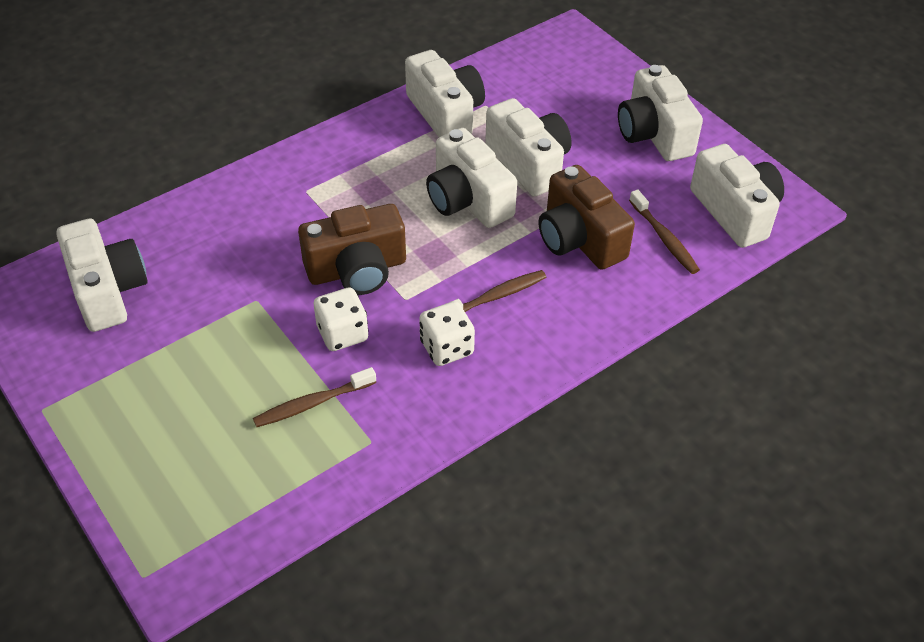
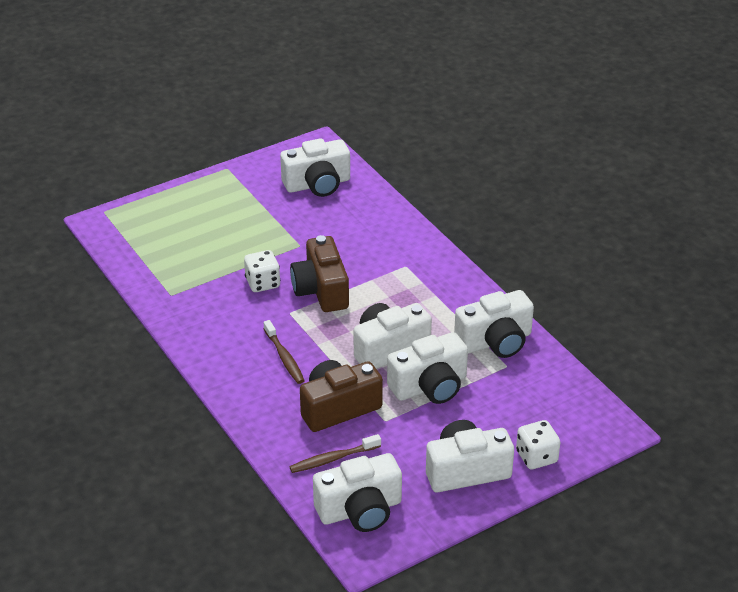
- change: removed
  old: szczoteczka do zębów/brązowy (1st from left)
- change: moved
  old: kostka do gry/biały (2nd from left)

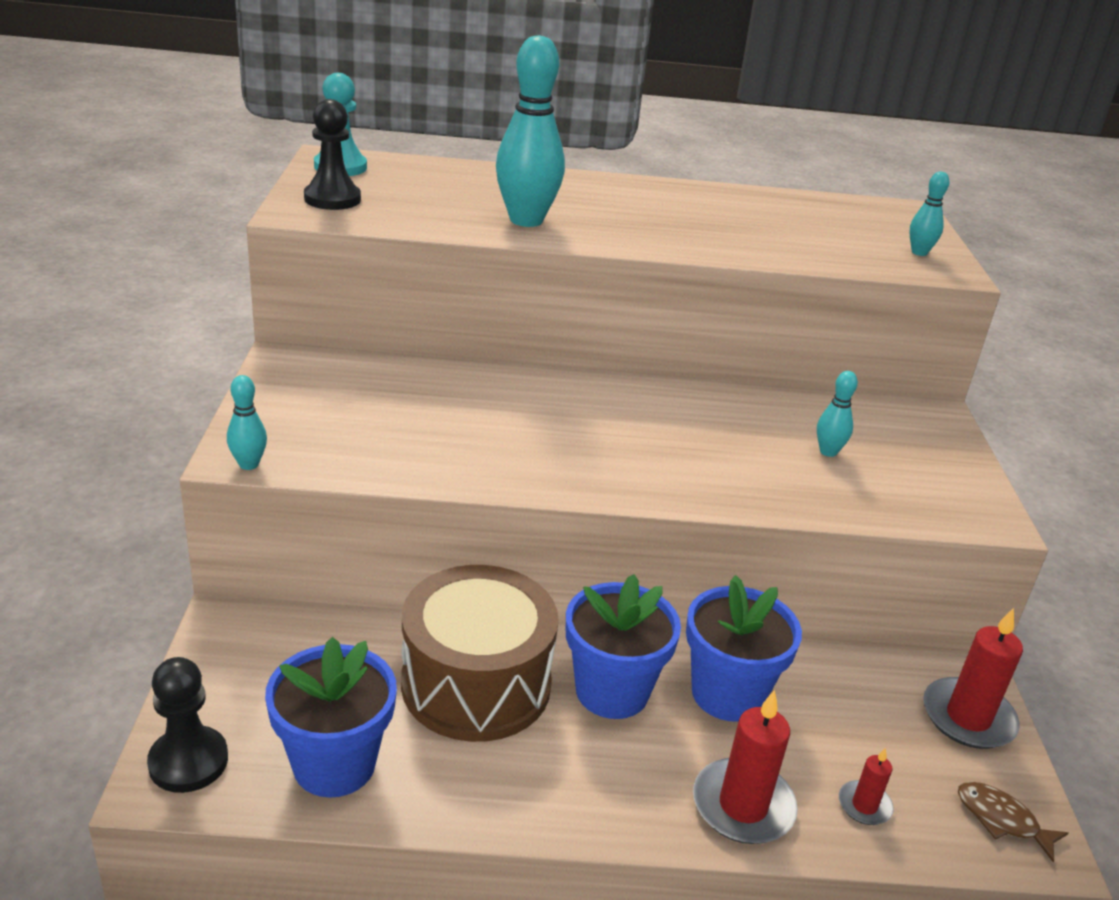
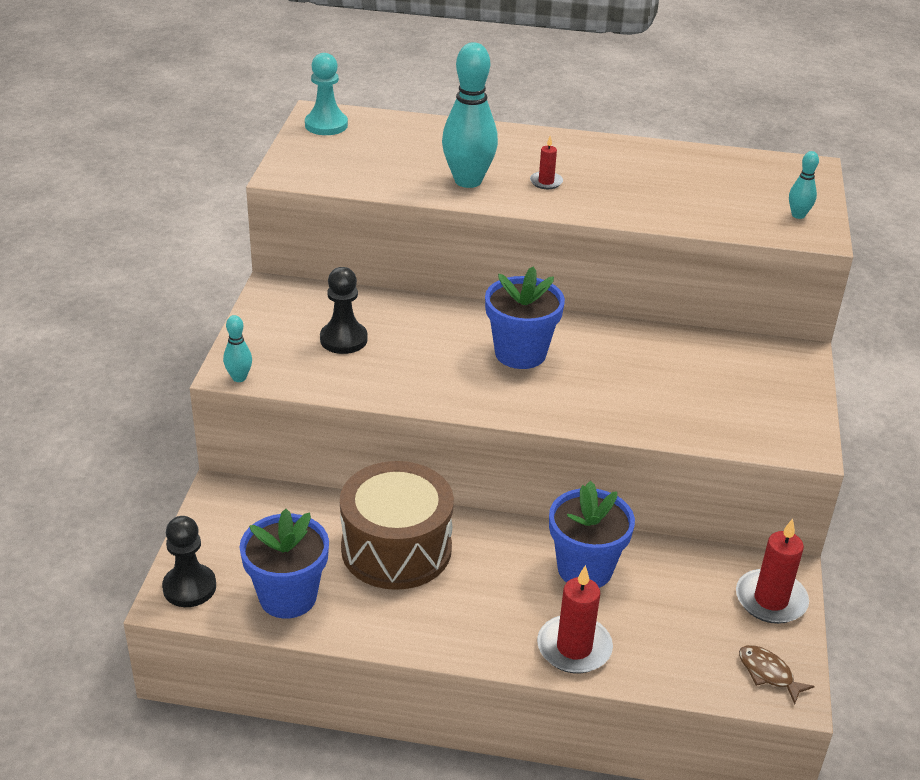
- change: moved
  old: pionek/czarny (2nd from left)
- change: moved
  old: doniczka/niebieski (2nd from left)
- change: removed
  old: kręgiel/turkusowy (3rd from left)
- change: moved
  old: świeca/czerwony (2nd from left in the first image)
  new: świeca/czerwony (1st from left)

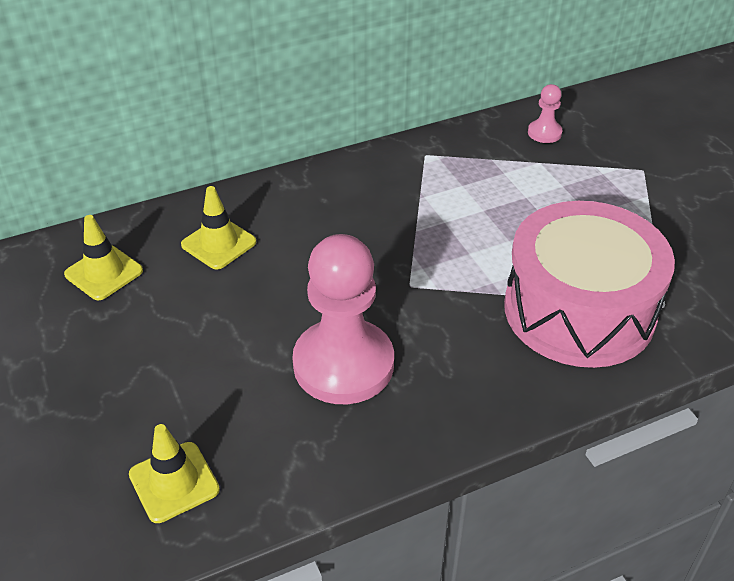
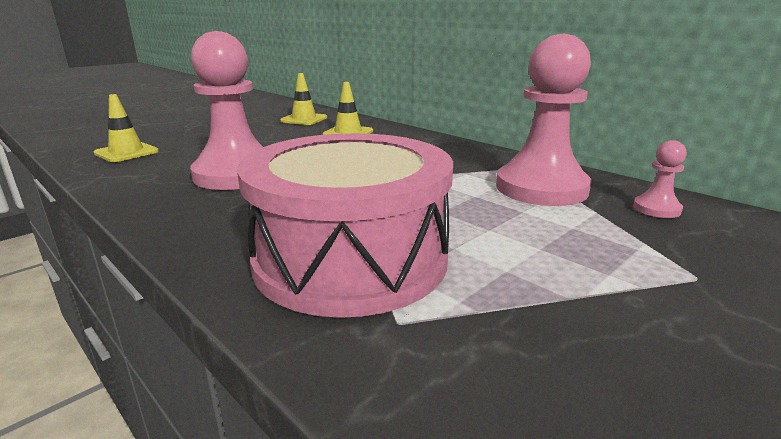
- change: added
  new: pionek/różowy (2nd from left)

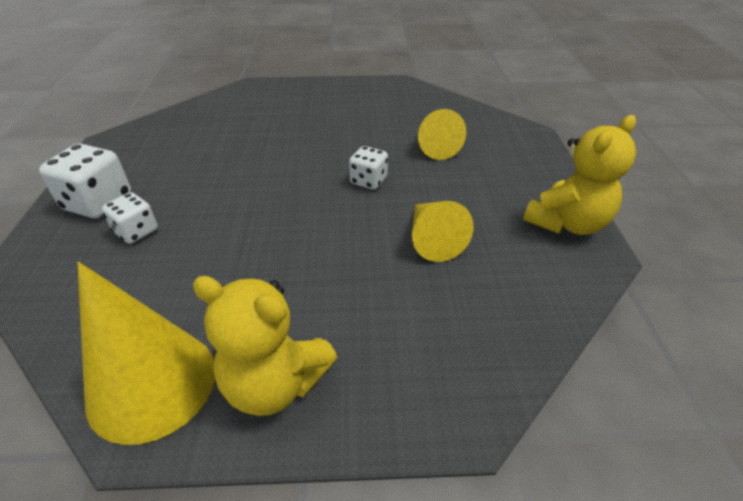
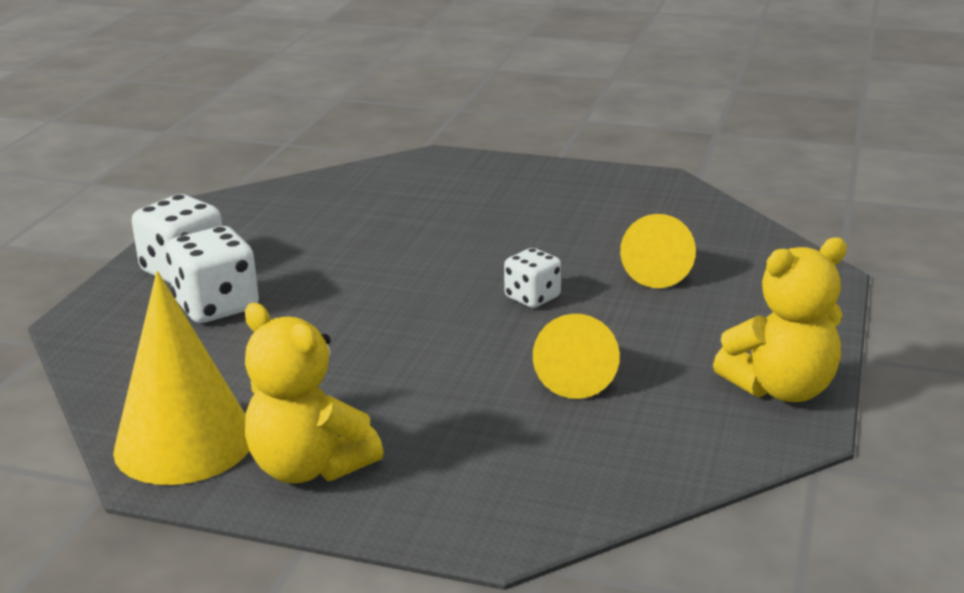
- change: resized
  old: kostka do gry/biały (2nd from left)
  factor: 1.61

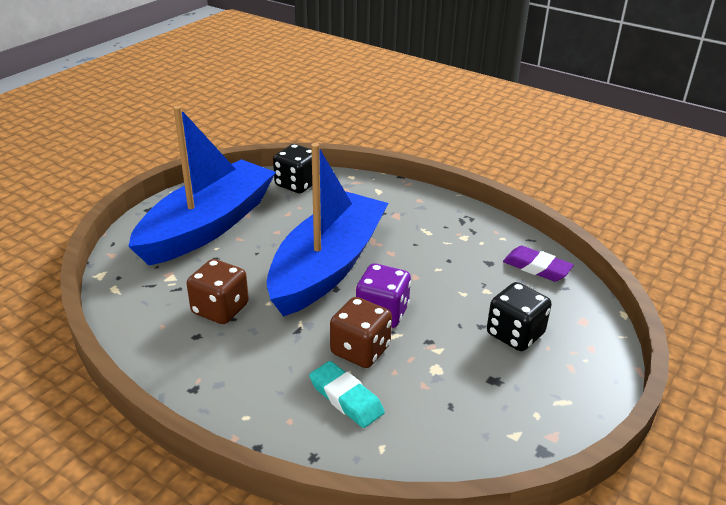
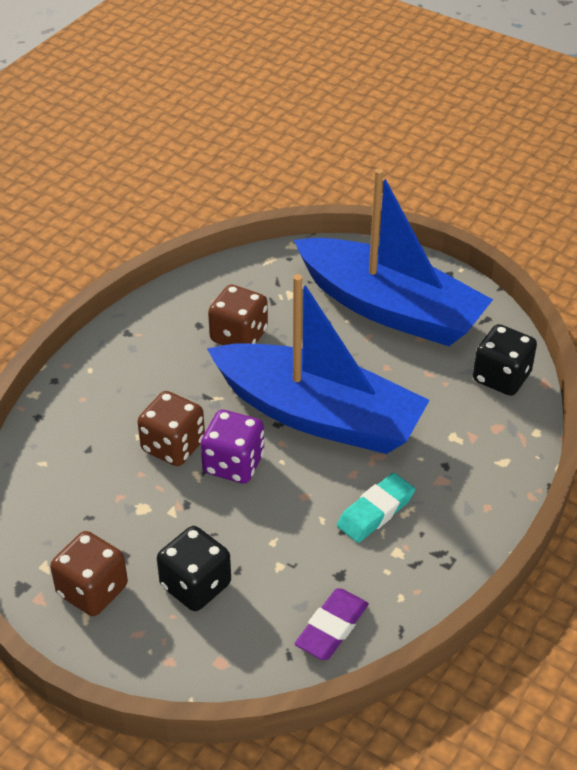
- change: moved
  old: gumka do mazania/turkusowy
- change: added
  new: kostka do gry/brązowy (1st from left)

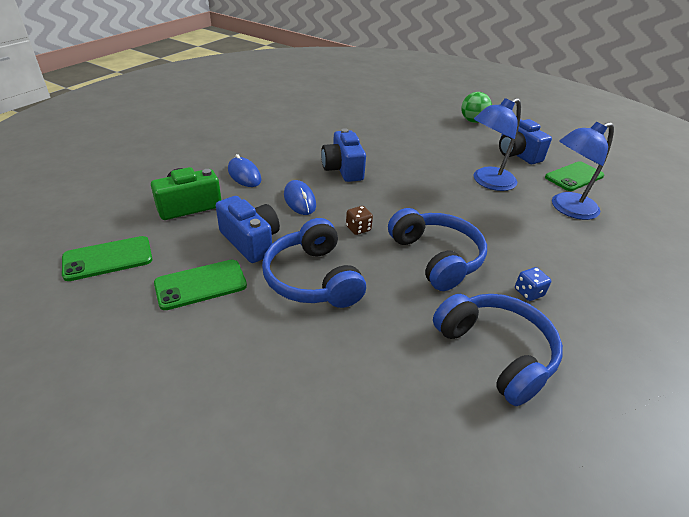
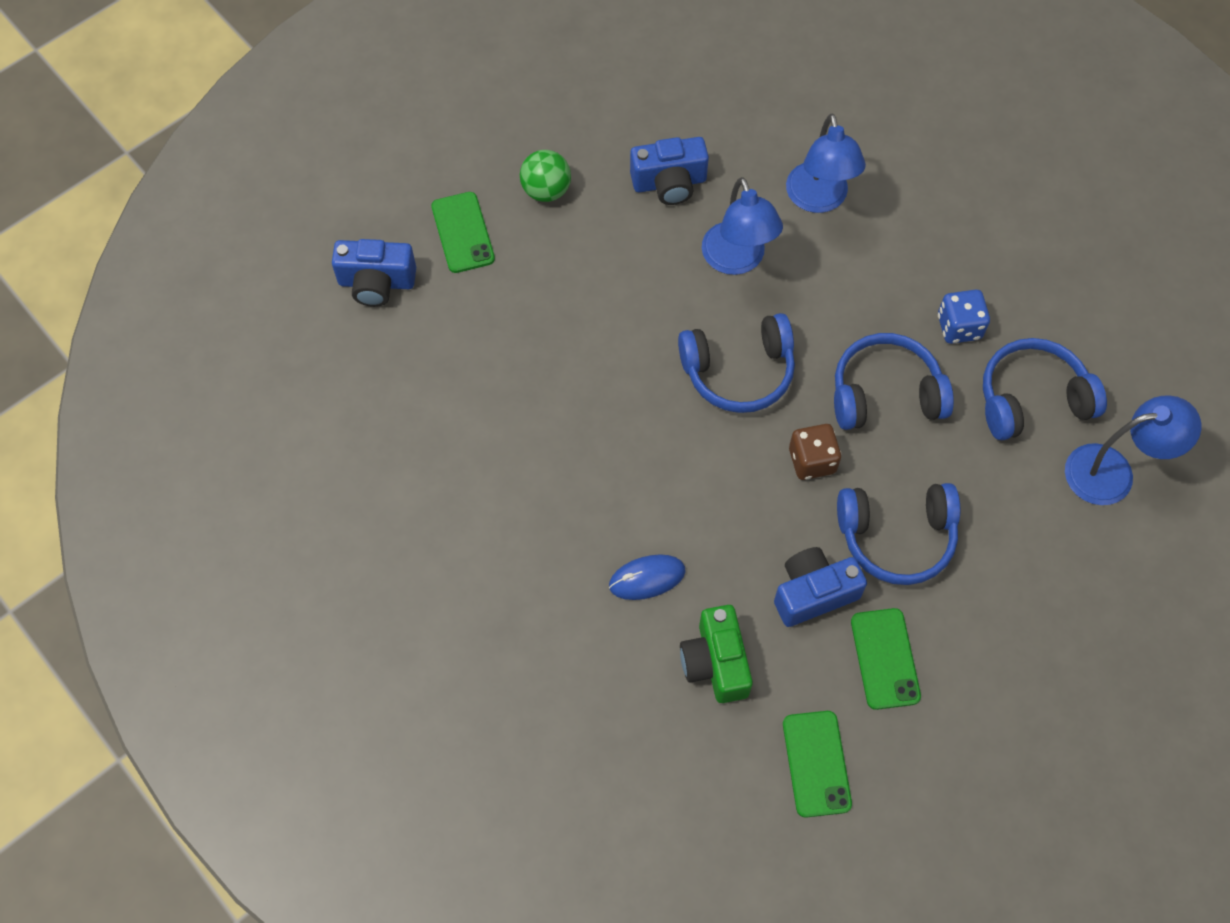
- change: removed
  old: myszka/niebieski (2nd from left)
- change: moved
  old: aparat fotograficzny/niebieski (2nd from left in the first image)
  new: aparat fotograficzny/niebieski (1st from left)
- change: resized
  old: kostka do gry/brązowy
  factor: 1.55
- change: resized
  old: kostka do gry/niebieski
  factor: 1.55
- change: moved
  old: telefon/zielony (3rd from left in the first image)
  new: telefon/zielony (1st from left)
- change: added
  new: słuchawki/niebieski (1st from left)
- change: added
  new: lampka/niebieski (3rd from left)

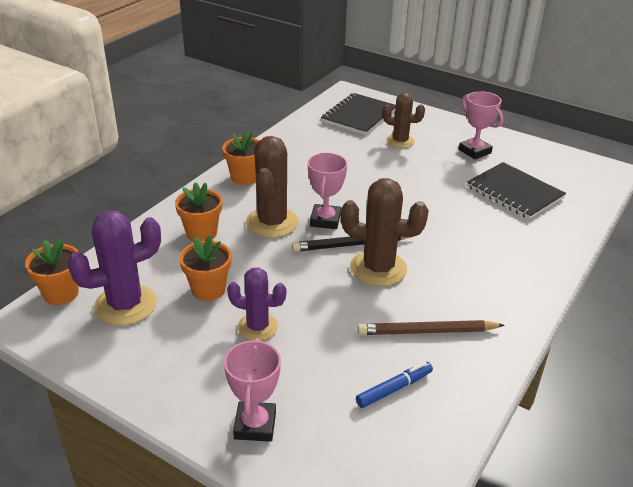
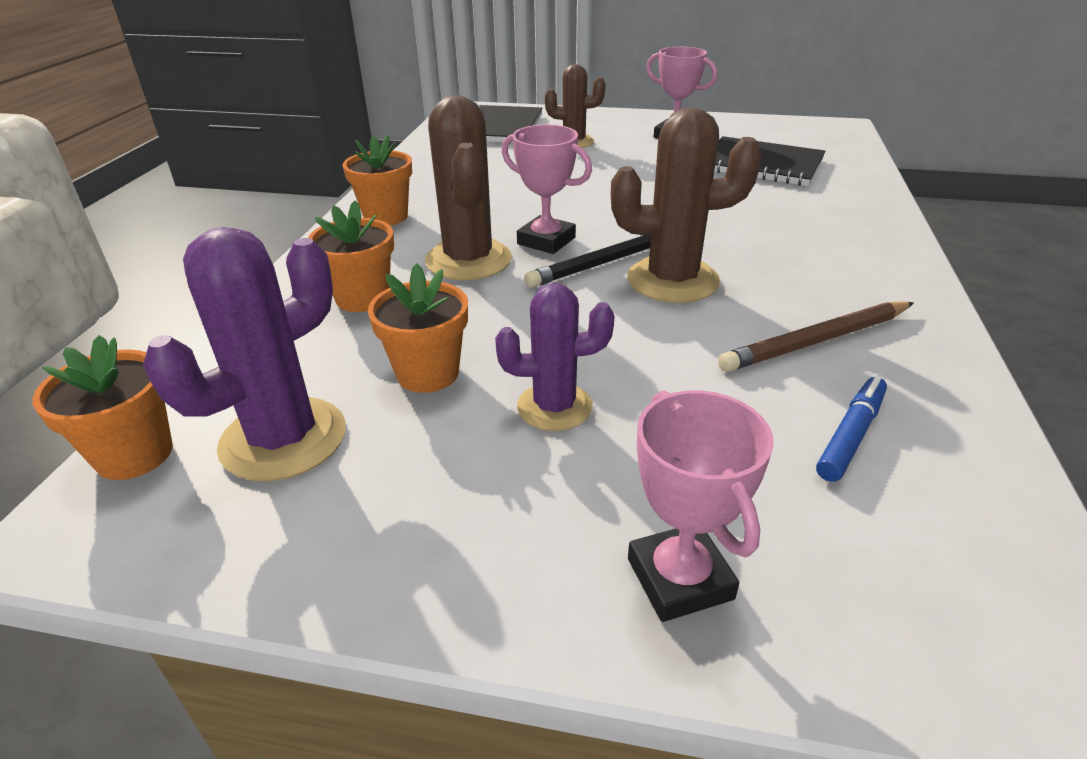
- change: turned
  old: puchar/różowy (2nd from left in the first image)
  degrees: -45

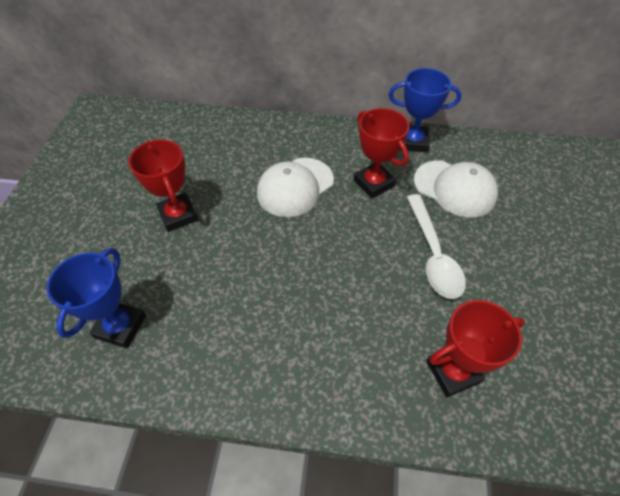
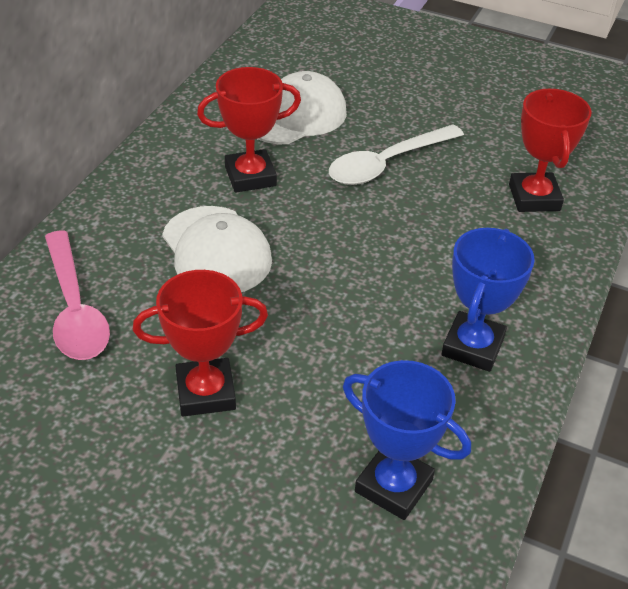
- change: moved
  old: puchar/niebieski (2nd from left)
- change: turned
  old: łyżka/biały
  degrees: 135
- change: added
  new: łyżka/różowy

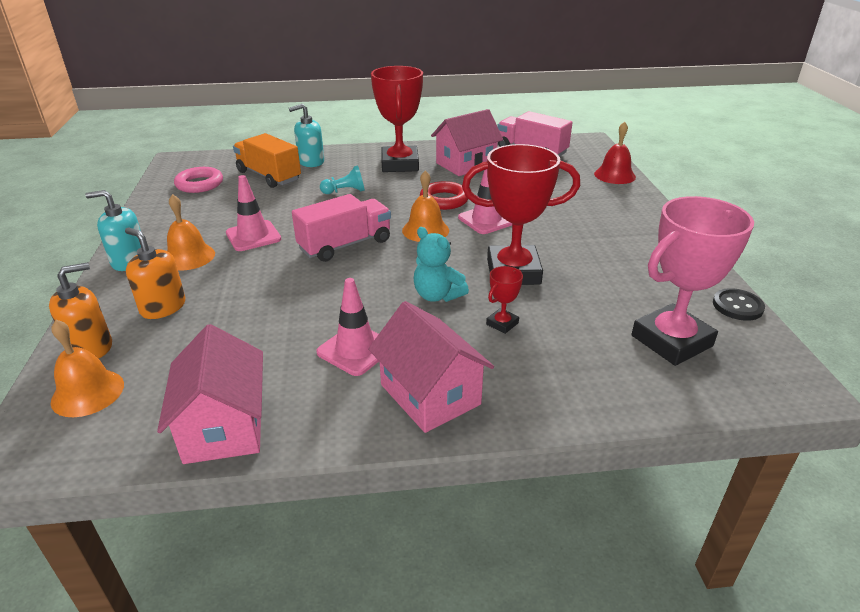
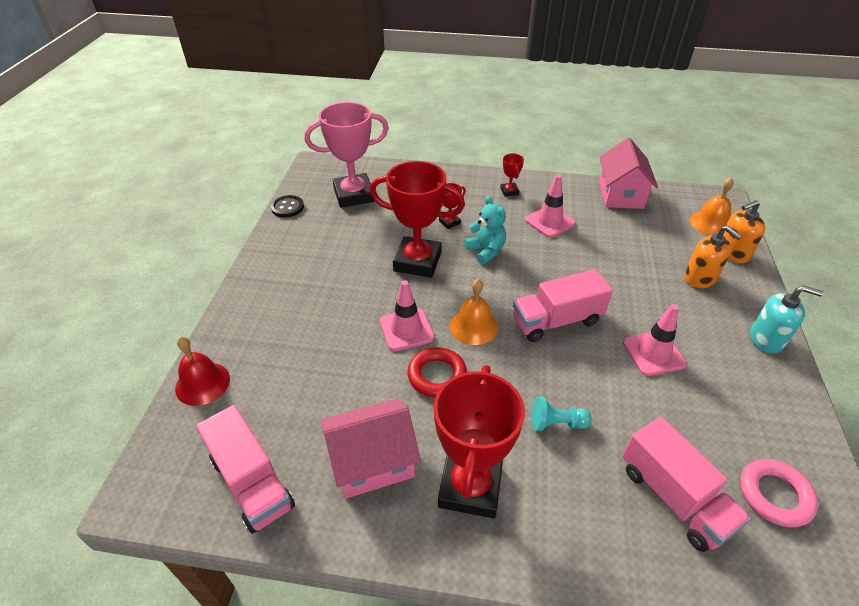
- change: removed
  old: dzwonek/pomarańczowy (2nd from left)
- change: recoloured
  old: ciężarówka/pomarańczowy
  new: ciężarówka/różowy (3rd from left)
- change: removed
  old: dozownik mydła/turkusowy (2nd from left)
- change: replaced
  old: domek/różowy (2nd from left)
  new: puchar/czerwony (4th from left)

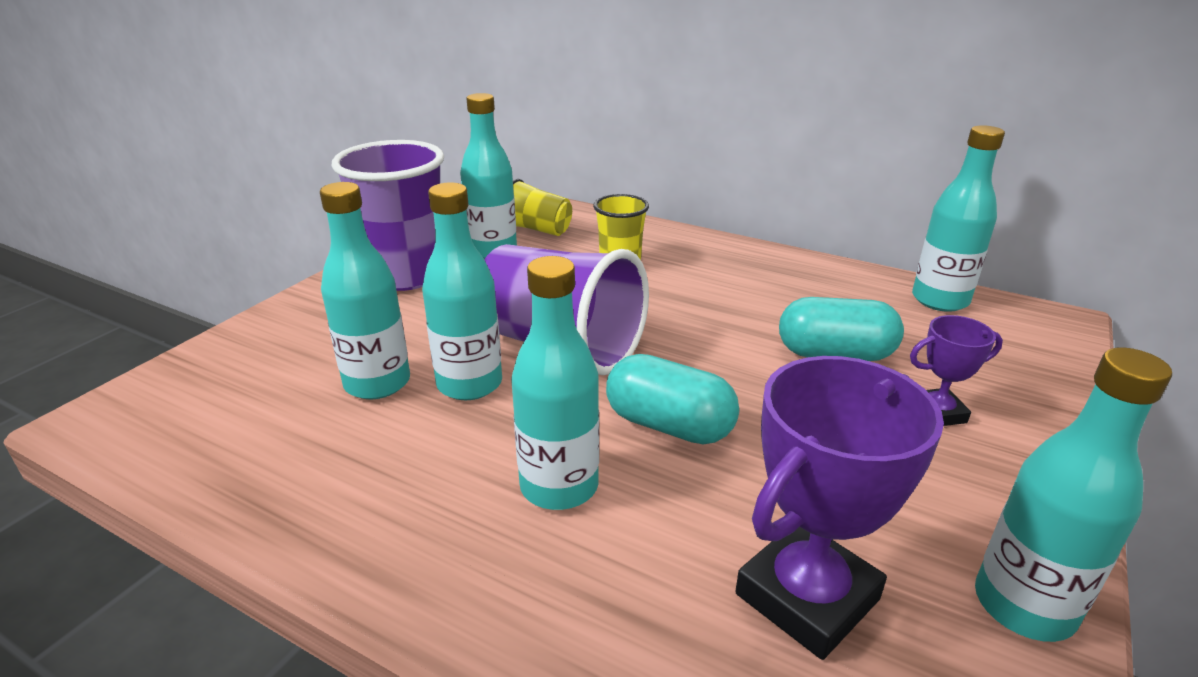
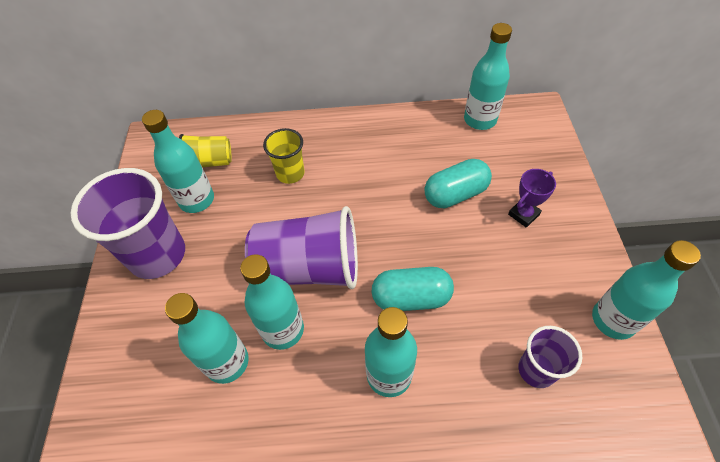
- change: replaced
  old: puchar/fioletowy (1st from left)
  new: szklanka/fioletowy (3rd from left)

